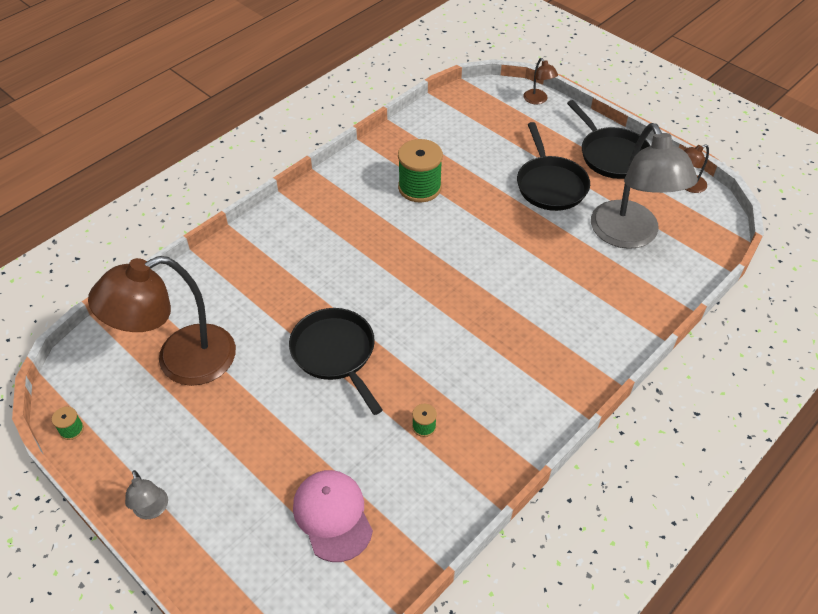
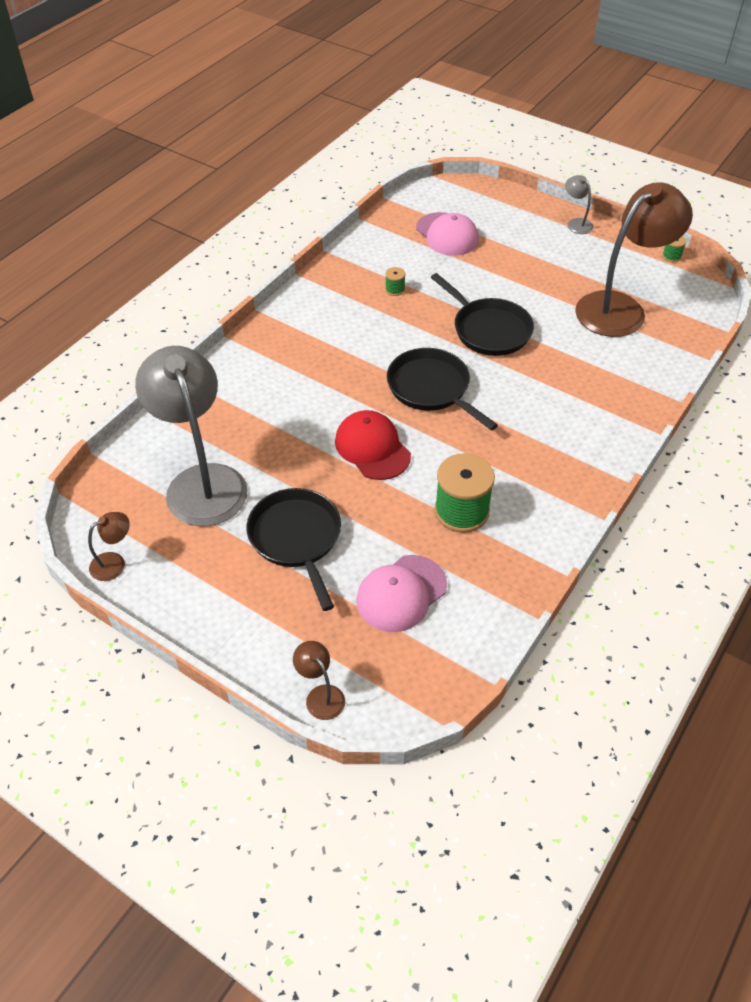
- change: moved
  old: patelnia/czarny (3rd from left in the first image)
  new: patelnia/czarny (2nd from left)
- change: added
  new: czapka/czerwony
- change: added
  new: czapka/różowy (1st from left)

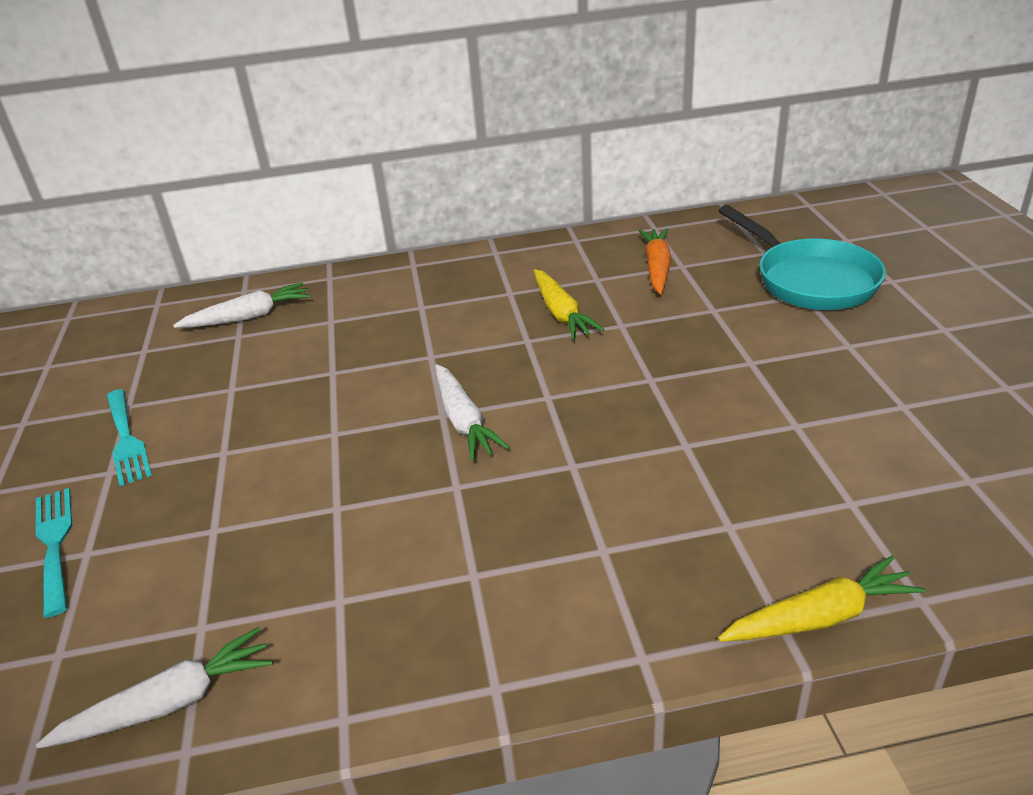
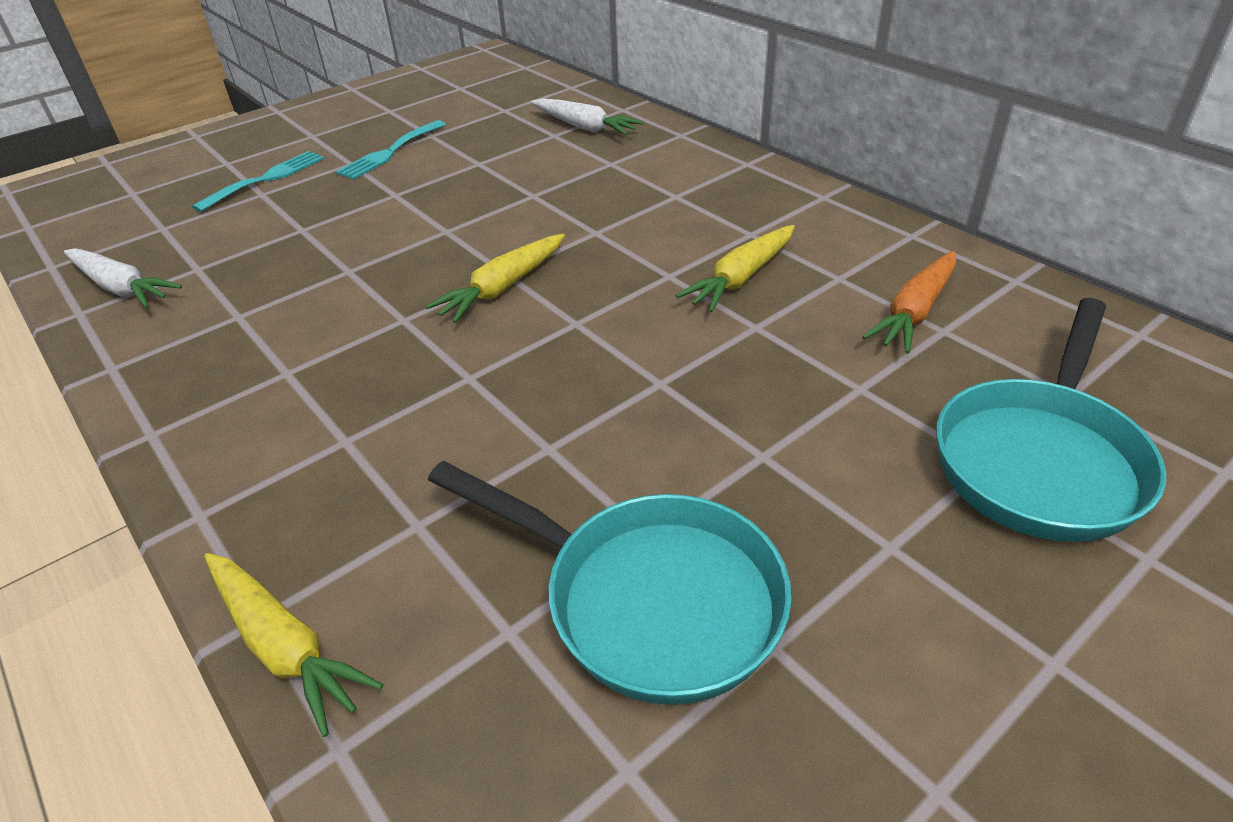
- change: recoloured
  old: marchewka/biały (3rd from left)
  new: marchewka/żółty (2nd from left)
- change: turned
  old: marchewka/pomarańczowy
  degrees: 150
- change: added
  new: patelnia/turkusowy (1st from left)

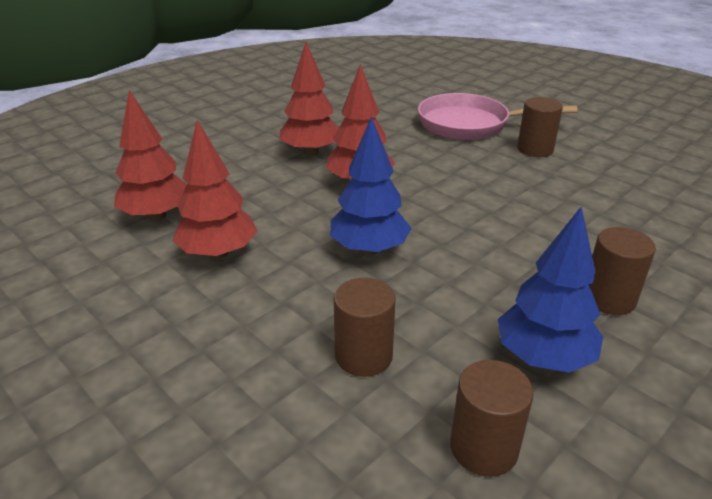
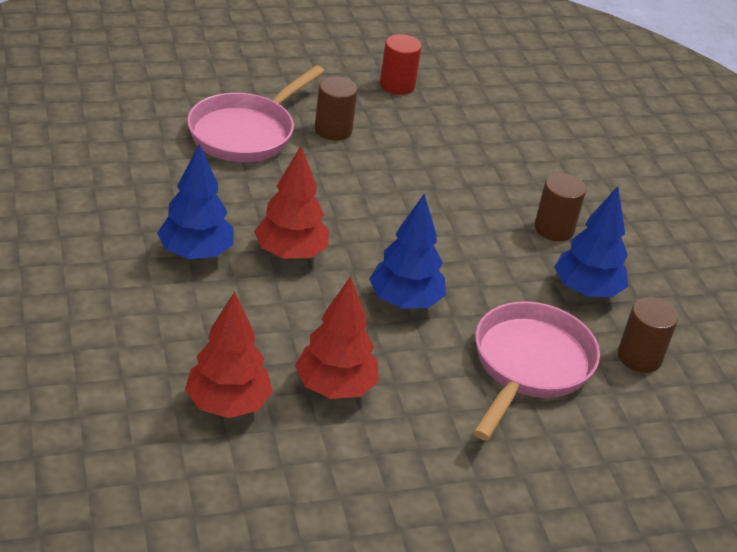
- change: recoloured
  old: drzewko/czerwony (3rd from left)
  new: drzewko/niebieski (1st from left)
- change: replaced
  old: walec/brązowy (1st from left)
  new: patelnia/różowy (2nd from left)
- change: added
  new: walec/czerwony

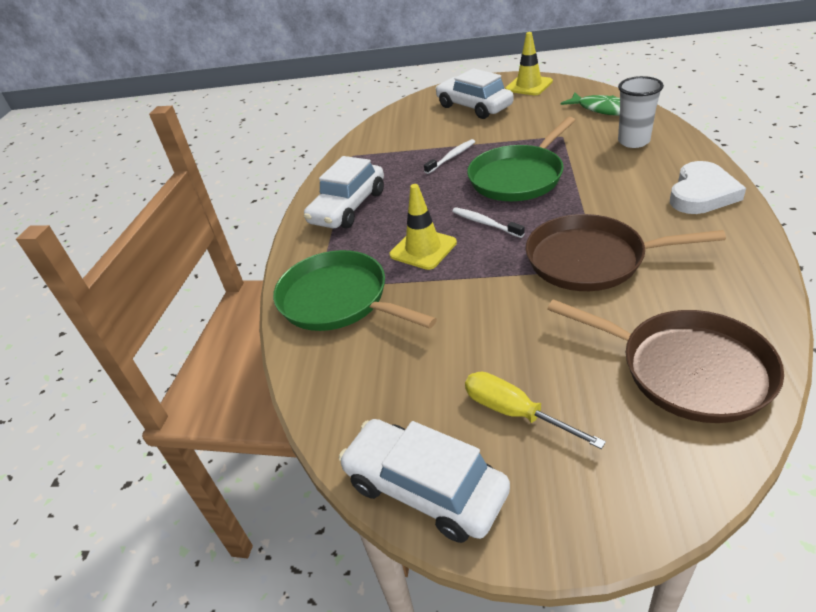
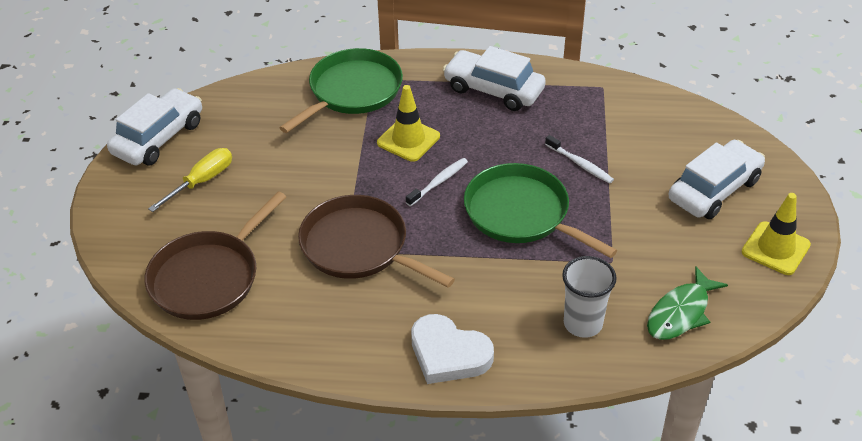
- change: turned
  old: patelnia/brązowy (1st from left in the first image)
  degrees: -60

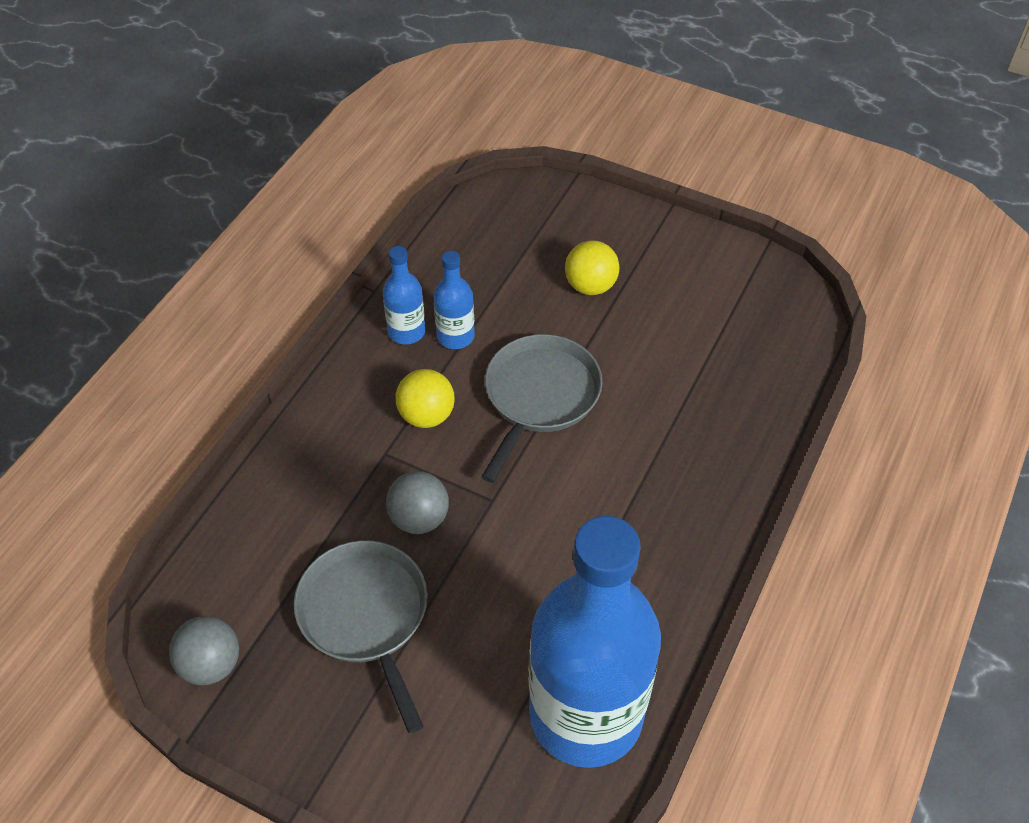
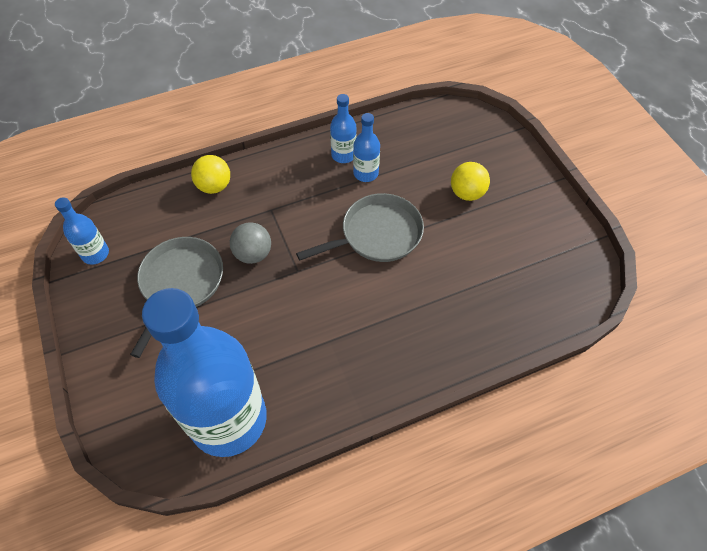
- change: replaced
  old: piłka/szary (1st from left)
  new: butelka/niebieski (1st from left)
- change: moved
  old: piłka/żółty (1st from left)

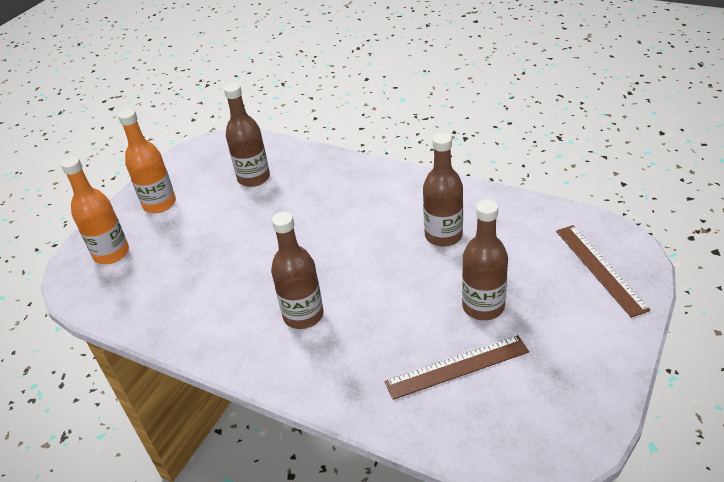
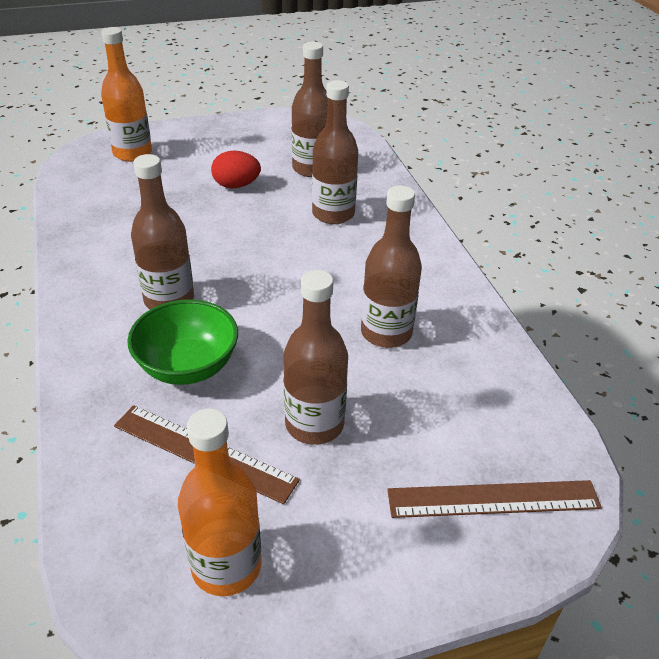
- change: moved
  old: butelka/pomarańczowy (2nd from left)
- change: turned
  old: linijka/brązowy (2nd from left)
  degrees: 60
- change: added
  new: miska/zielony
- change: added
  new: jajko/czerwony
- change: added
  new: butelka/brązowy (4th from left)

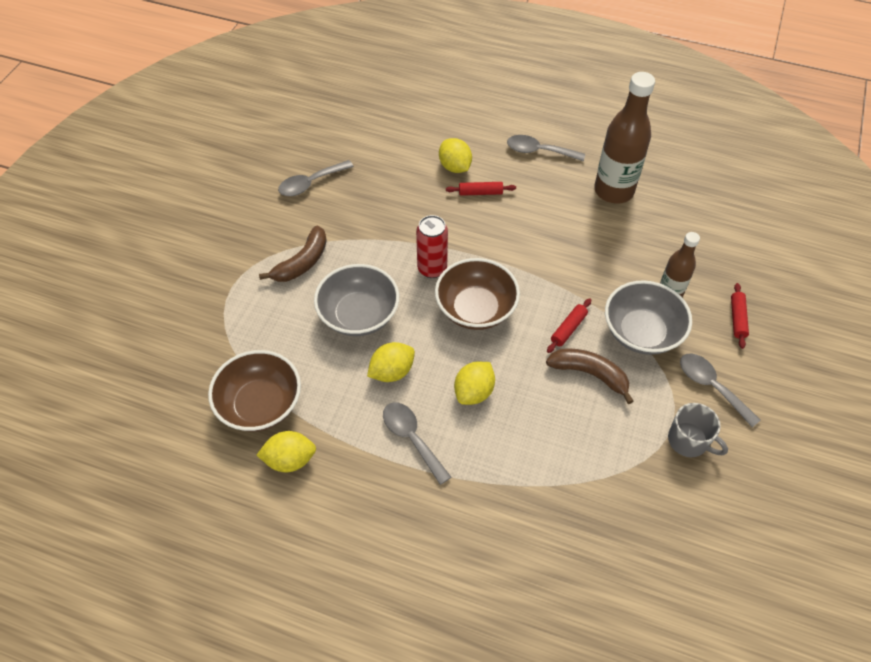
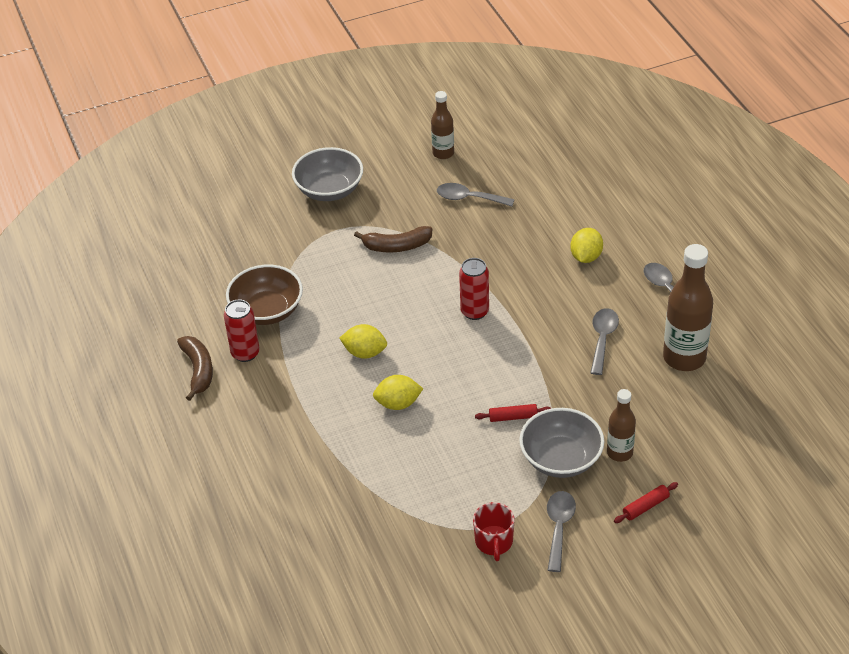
- change: replaced
  old: cytryna/żółty (1st from left)
  new: puszka/czerwony (1st from left)
- change: moved
  old: miska/szary (1st from left)
- change: moved
  old: łyżka/szary (2nd from left in the first image)
  new: łyżka/szary (3rd from left)
- change: removed
  old: miska/brązowy (2nd from left)
- change: removed
  old: wałek do ciasta/czerwony (1st from left)
- change: moved
  old: banan/brązowy (2nd from left in the first image)
  new: banan/brązowy (1st from left)
- change: recoloured
  old: kubek/szary
  new: kubek/czerwony
- change: added
  new: butelka/brązowy (1st from left)

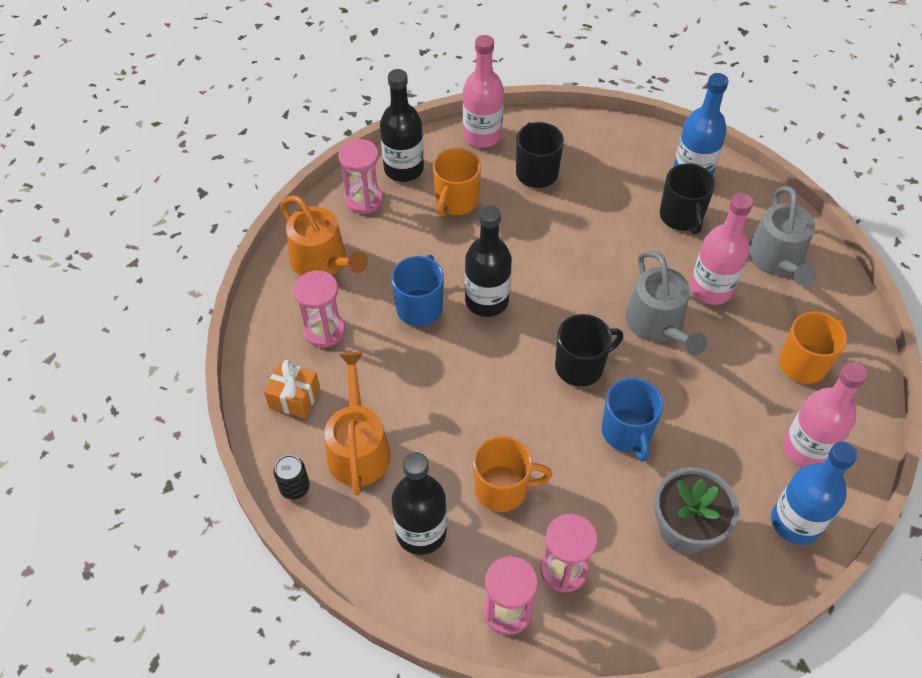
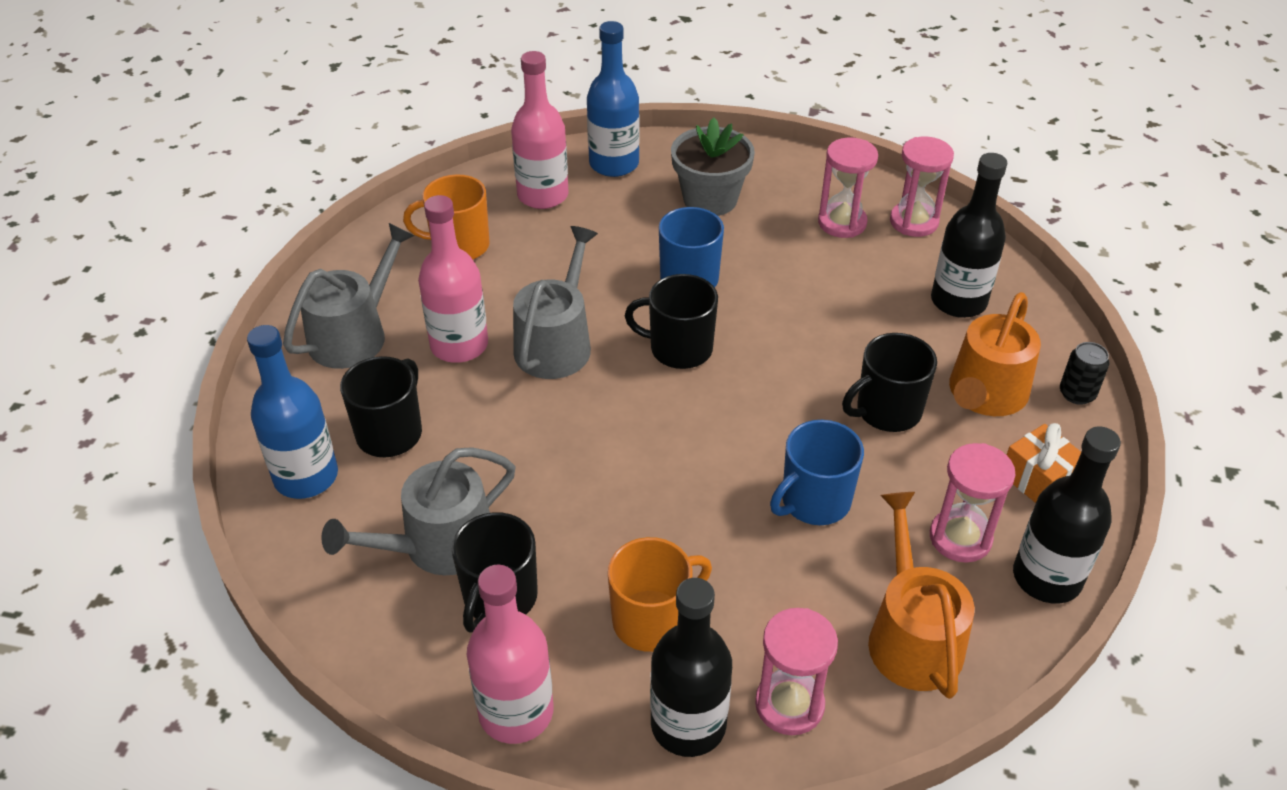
- change: moved
  old: butelka/czarny (3rd from left)
- change: removed
  old: kubek/pomarańczowy (2nd from left)
- change: added
  new: konewka/szary (2nd from left)
- change: added
  new: kubek/czarny (4th from left)

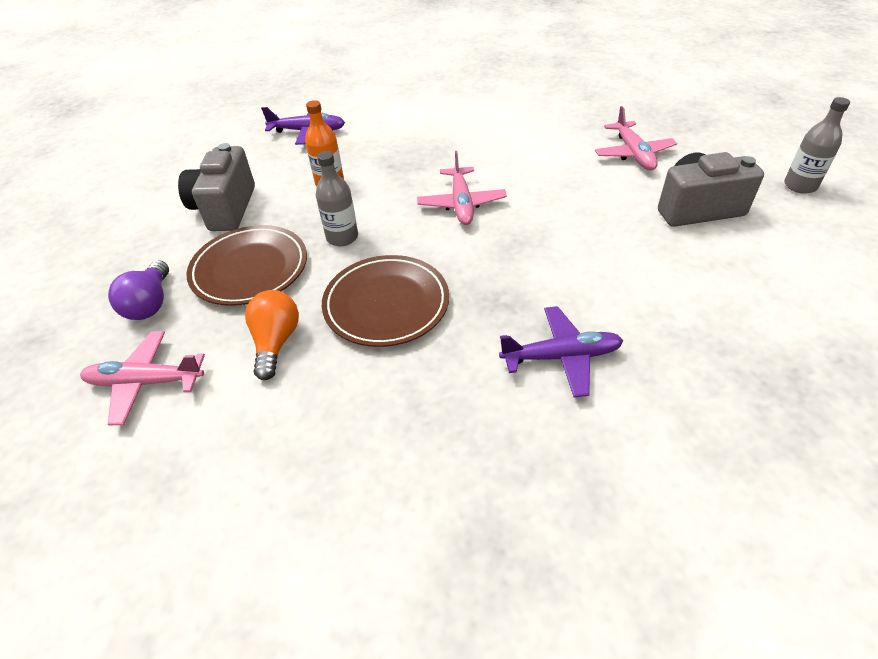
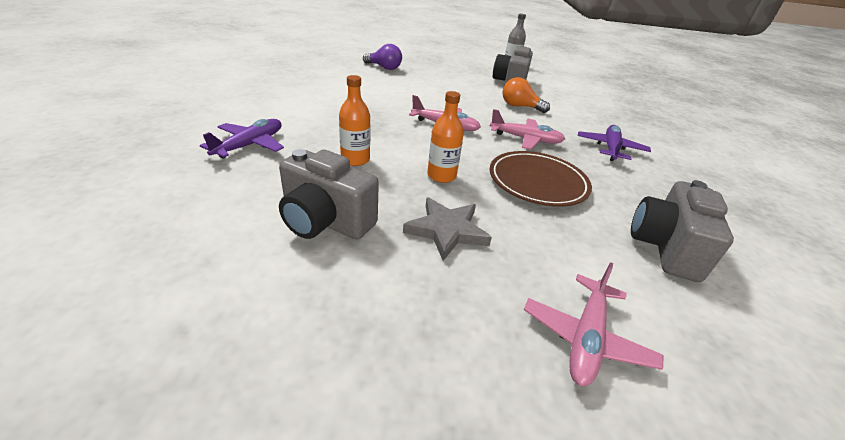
- change: moved
  old: żarówka/fioletowy
- change: replaced
  old: talerz/brązowy (1st from left)
  new: gwiazda/szary
- change: moved
  old: żarówka/pomarańczowy
- change: recoloured
  old: butelka/szary (1st from left)
  new: butelka/pomarańczowy (2nd from left)
- change: moved
  old: samolot/różowy (3rd from left in the first image)
  new: samolot/różowy (2nd from left)
- change: added
  new: aparat fotograficzny/szary (3rd from left)

